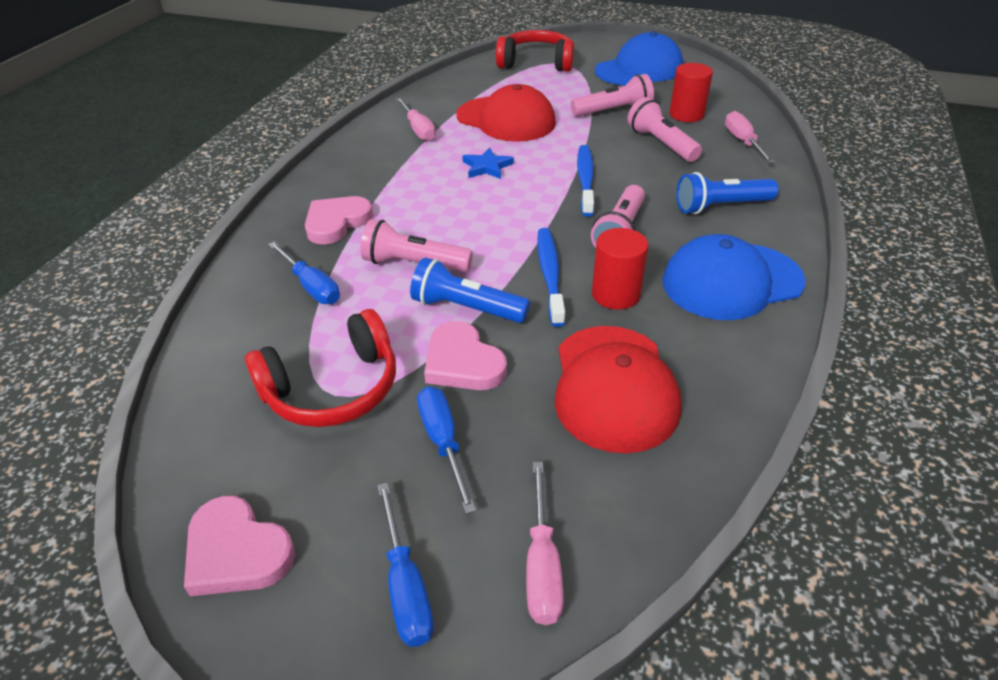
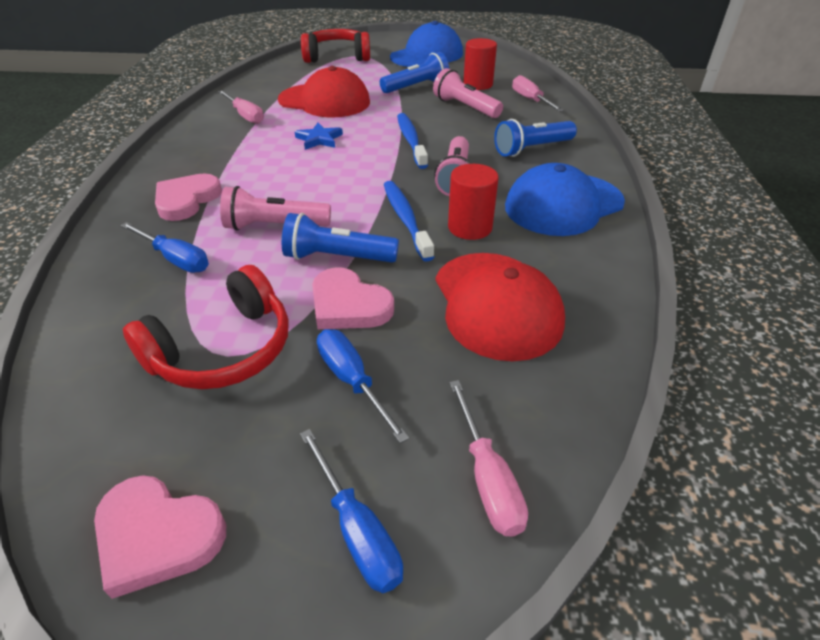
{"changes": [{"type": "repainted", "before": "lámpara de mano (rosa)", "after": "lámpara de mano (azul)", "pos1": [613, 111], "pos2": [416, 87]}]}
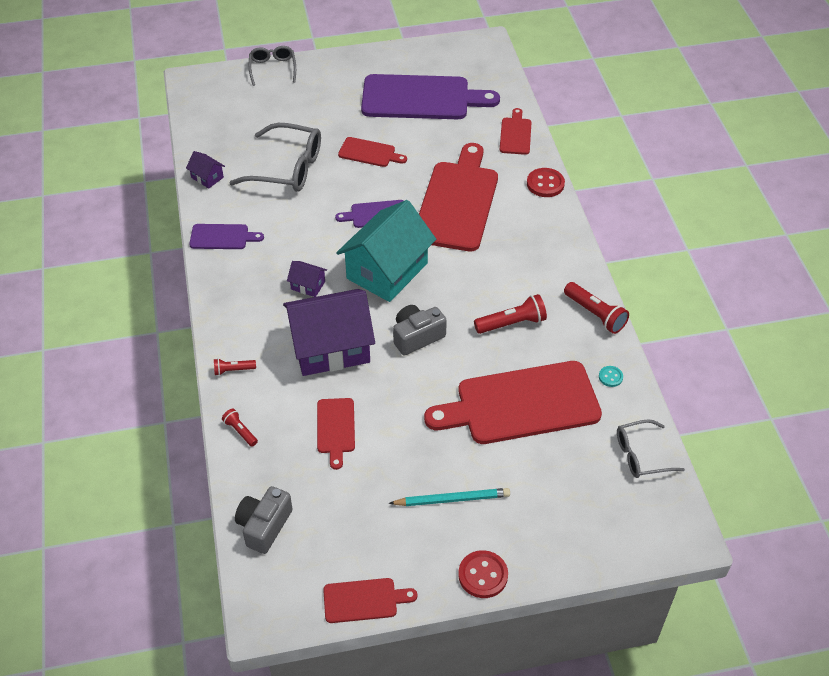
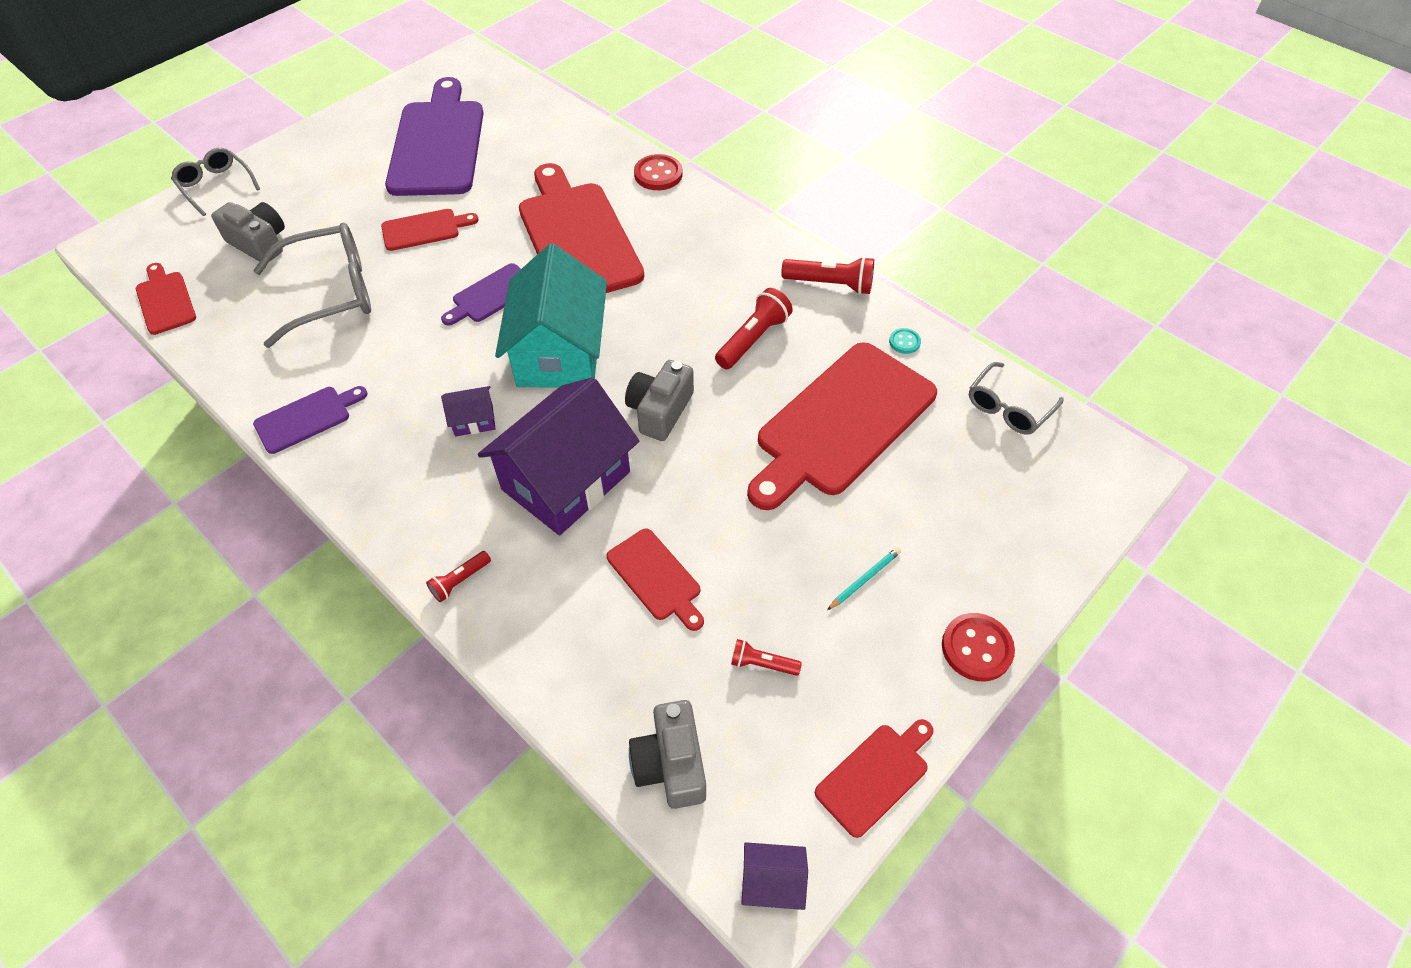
{"changes": [{"type": "new", "after": "cámara (gris)", "pos2": [259, 243]}, {"type": "shifted", "before": "casa (morado)", "pos1": [207, 177], "pos2": [772, 882]}, {"type": "shifted", "before": "lámpara de mano (rojo)", "pos1": [240, 431], "pos2": [762, 664]}, {"type": "shifted", "before": "tabla de cortar (rojo)", "pos1": [515, 134], "pos2": [165, 300]}, {"type": "rotated", "before": "tabla de cortar (morado)", "pos1": [421, 98], "pos2": [438, 144], "turn": -60}, {"type": "scaled", "before": "lápiz (turquesa)", "pos1": [452, 499], "pos2": [864, 579], "scale": 0.6}]}
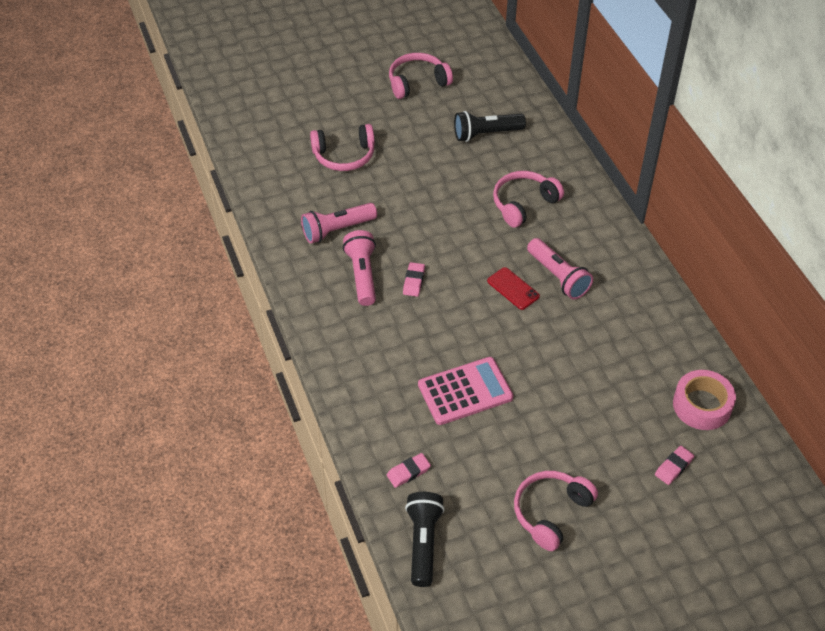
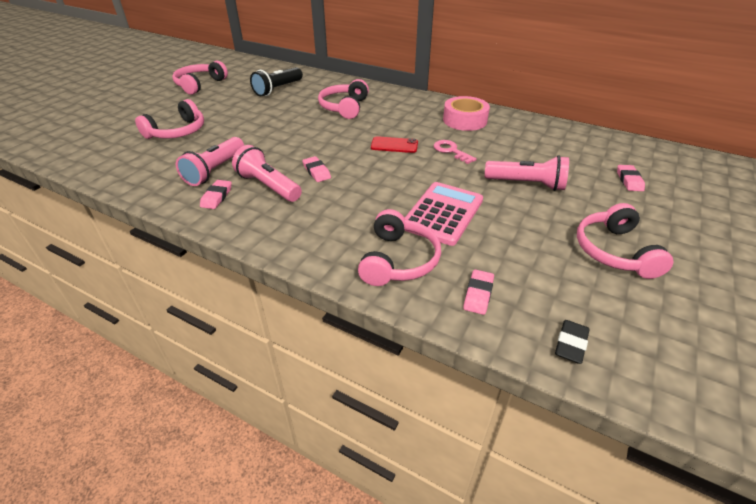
{"changes": [{"type": "new", "after": "goma de borrar (rosa)", "pos2": [217, 197]}, {"type": "new", "after": "auriculares (rosa)", "pos2": [398, 260]}, {"type": "new", "after": "llave (rosa)", "pos2": [451, 151]}, {"type": "shifted", "before": "lámpara de mano (rosa)", "pos1": [558, 276], "pos2": [526, 184]}, {"type": "shifted", "before": "cinta adhesiva (rosa)", "pos1": [702, 405], "pos2": [465, 120]}, {"type": "swapped", "before": "lámpara de mano (negro)", "after": "goma de borrar (negro)", "pos1": [423, 543], "pos2": [570, 344]}]}
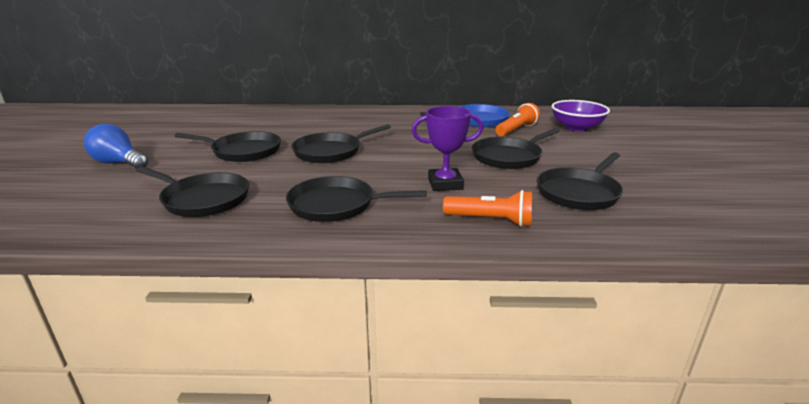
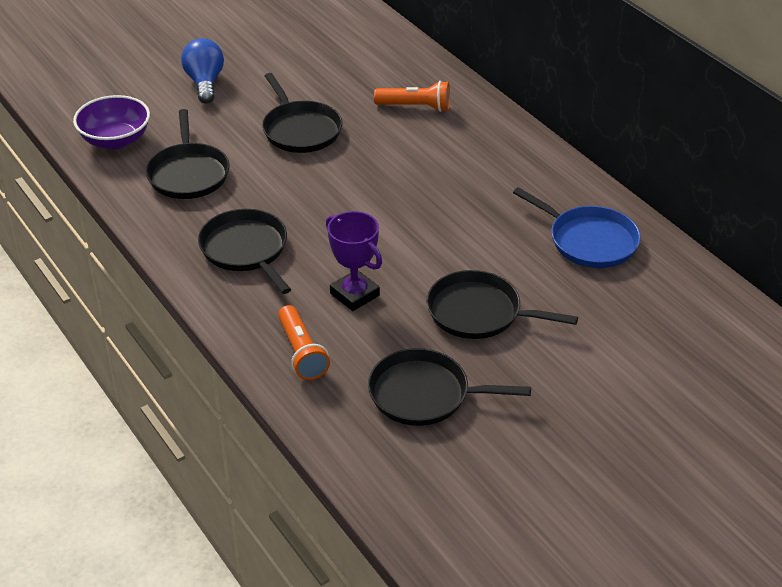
{"changes": [{"type": "gone", "before": "sartén (negro)", "pos1": [331, 152]}, {"type": "shifted", "before": "lámpara de mano (naranja)", "pos1": [516, 130], "pos2": [415, 107]}, {"type": "shifted", "before": "cuenco (morado)", "pos1": [576, 127], "pos2": [115, 140]}]}
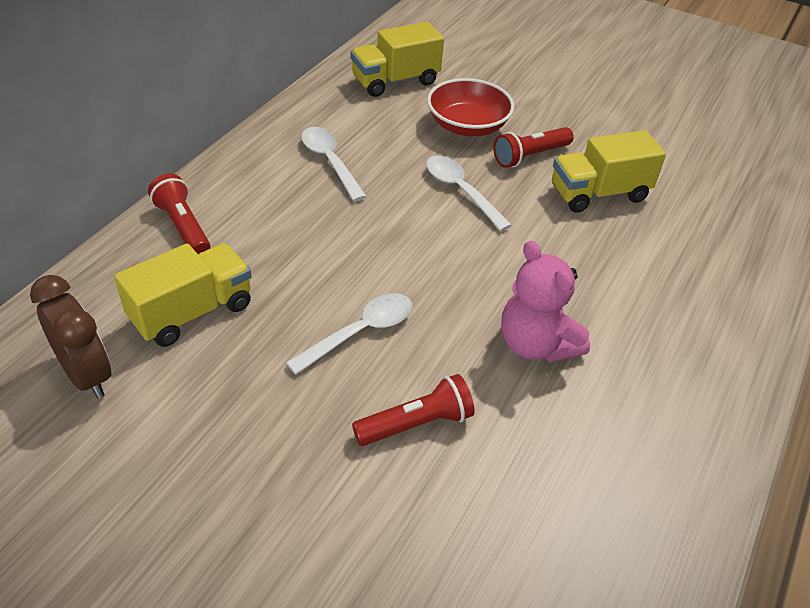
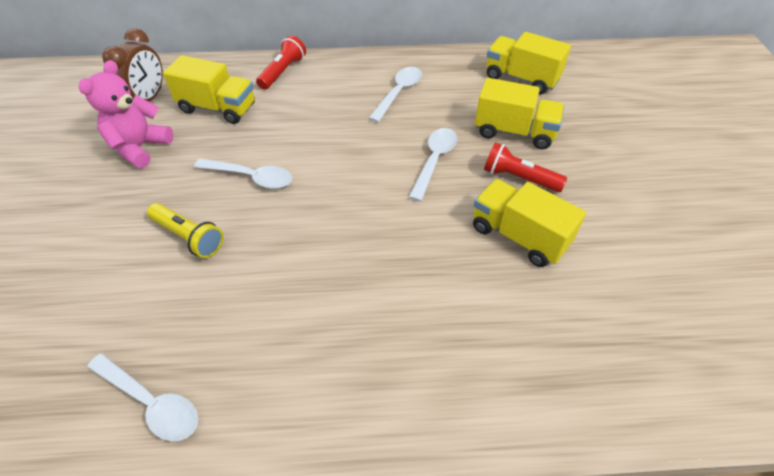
{"changes": [{"type": "new", "after": "cuchara (blanco)", "pos2": [151, 402]}, {"type": "shifted", "before": "osito (rosa)", "pos1": [536, 345], "pos2": [140, 148]}, {"type": "swapped", "before": "cuenco (rojo)", "after": "camión (amarillo)", "pos1": [467, 126], "pos2": [514, 132]}, {"type": "repainted", "before": "lámpara de mano (rojo)", "after": "lámpara de mano (amarillo)", "pos1": [416, 424], "pos2": [188, 237]}]}
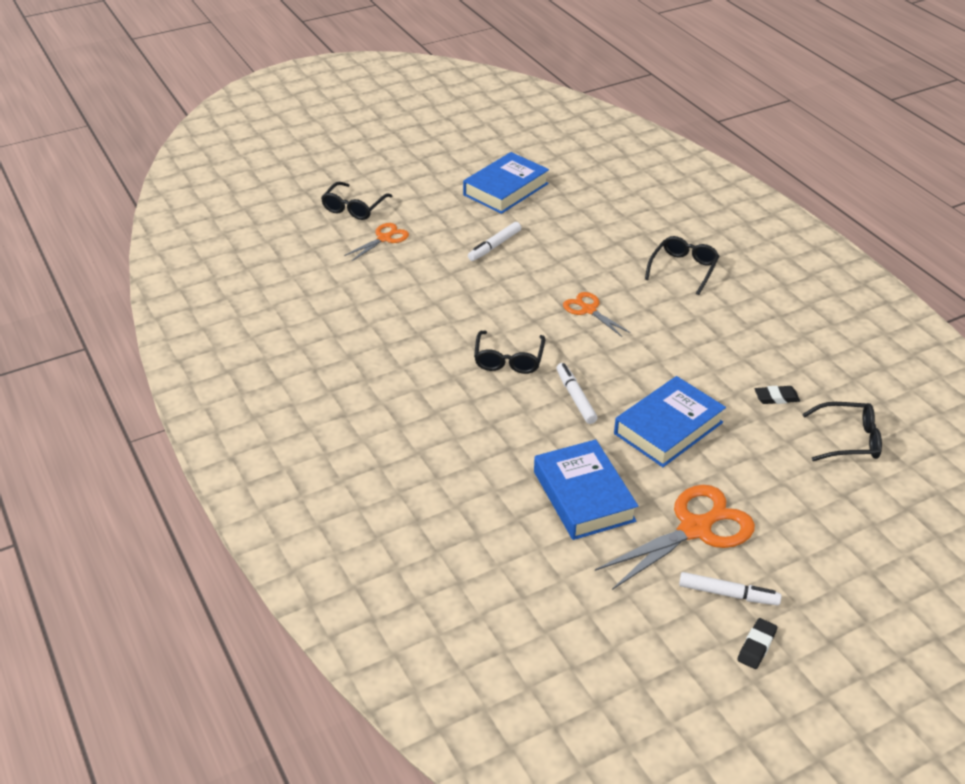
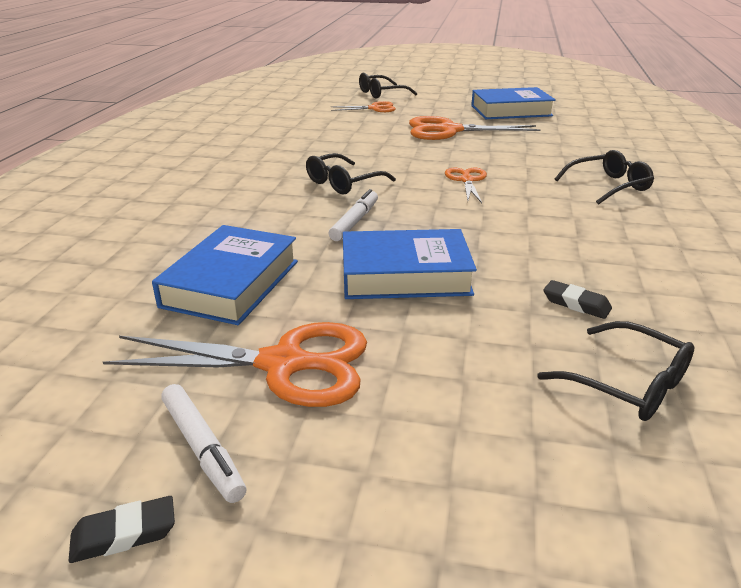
{"changes": [{"type": "swapped", "before": "rotulador (blanco)", "after": "tijeras (naranja)", "pos1": [494, 246], "pos2": [449, 130]}]}
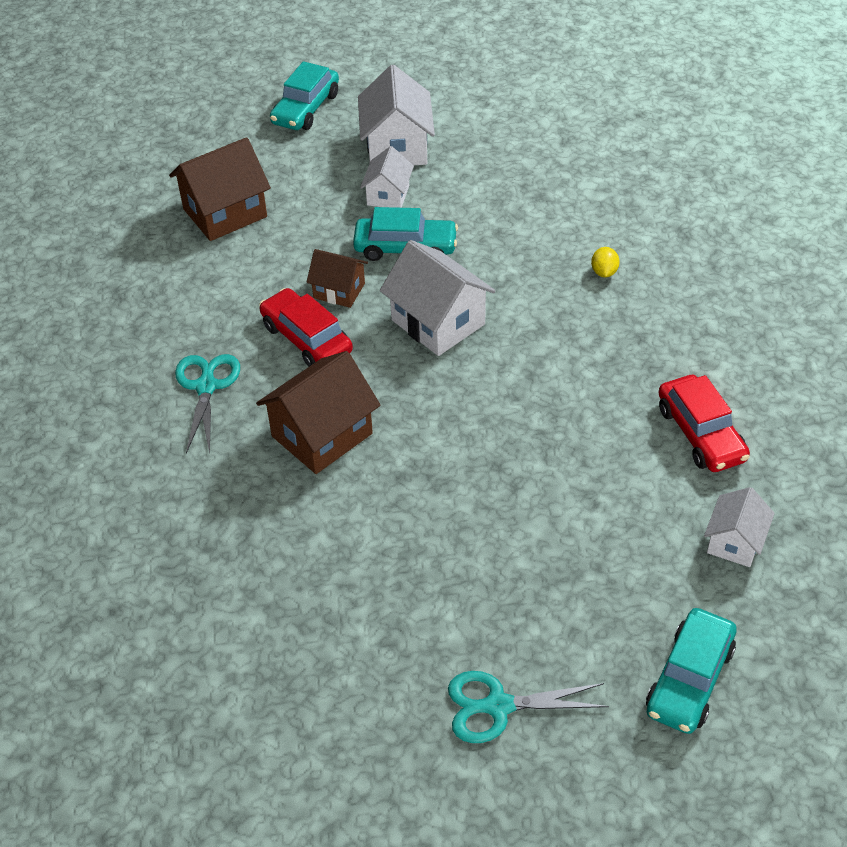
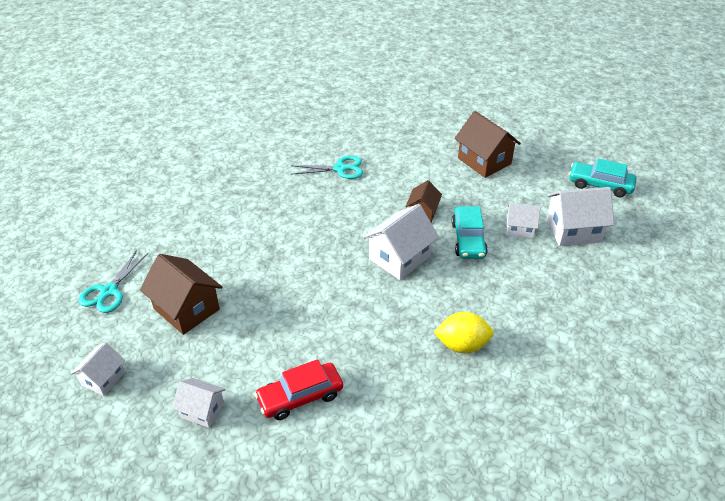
{"changes": [{"type": "gone", "before": "coche (rojo)", "pos1": [306, 338]}, {"type": "shifted", "before": "casa (marrón)", "pos1": [322, 435], "pos2": [186, 309]}, {"type": "swapped", "before": "coche (turquesa)", "after": "casa (blanco)", "pos1": [689, 679], "pos2": [103, 378]}, {"type": "rotated", "before": "tijeras (turquesa)", "pos1": [497, 706], "pos2": [108, 291], "turn": -150}, {"type": "scaled", "before": "limón (amarillo)", "pos1": [604, 272], "pos2": [462, 345], "scale": 1.92}]}
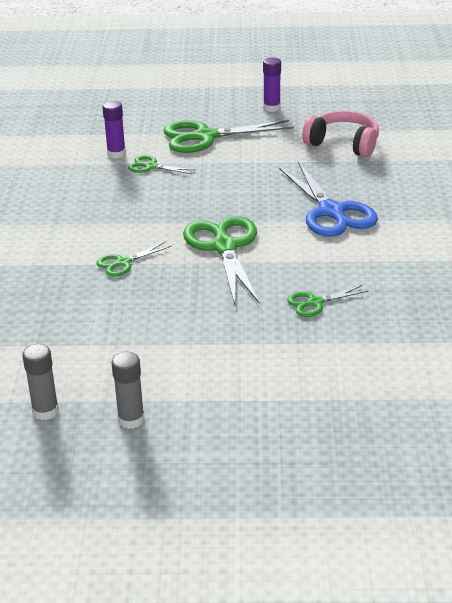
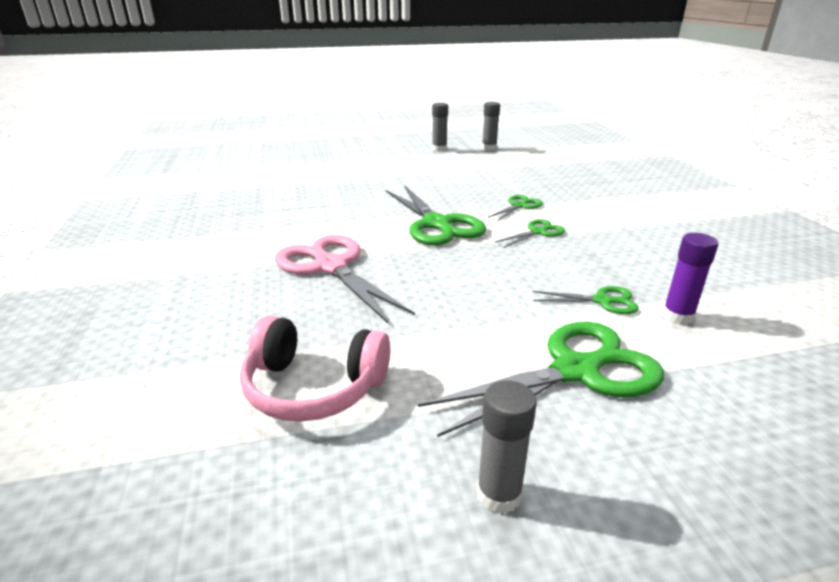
{"changes": [{"type": "shifted", "before": "tijeras (verde)", "pos1": [315, 303], "pos2": [538, 232]}, {"type": "repainted", "before": "barra de pegamento (morado)", "after": "barra de pegamento (gris)", "pos1": [271, 108], "pos2": [499, 494]}, {"type": "repainted", "before": "tijeras (azul)", "after": "tijeras (rosa)", "pos1": [331, 212], "pos2": [331, 267]}]}
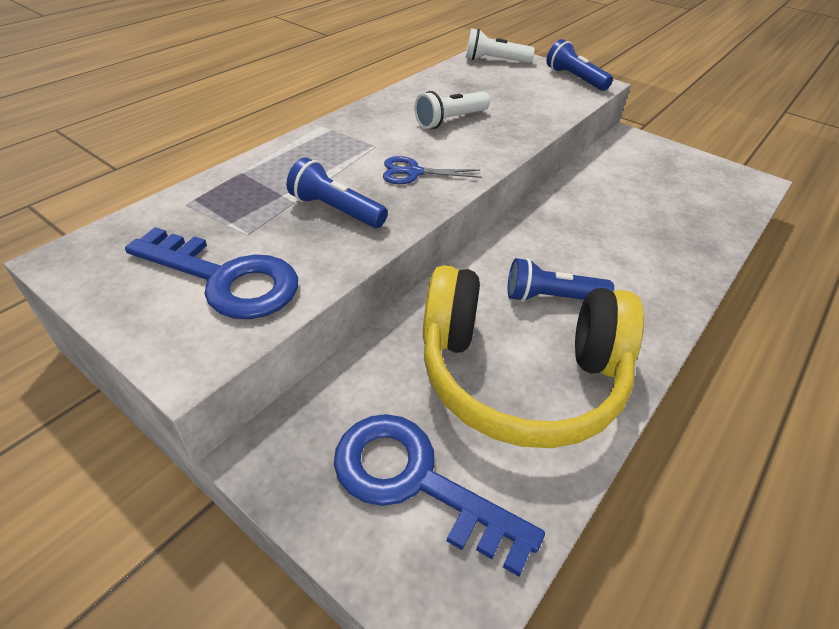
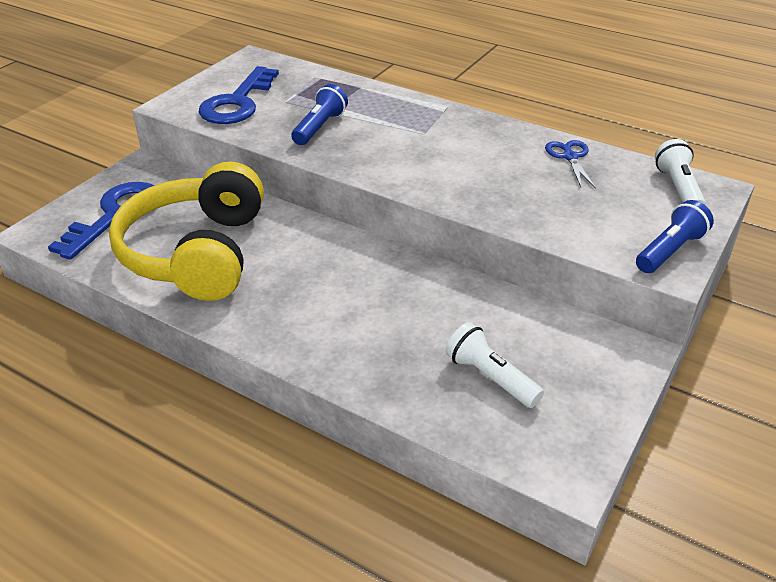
{"changes": [{"type": "gone", "before": "lámpara de mano (azul)", "pos1": [551, 297]}, {"type": "shifted", "before": "tijeras (azul)", "pos1": [413, 172], "pos2": [570, 157]}, {"type": "shifted", "before": "lámpara de mano (blanco)", "pos1": [450, 120], "pos2": [490, 377]}]}
